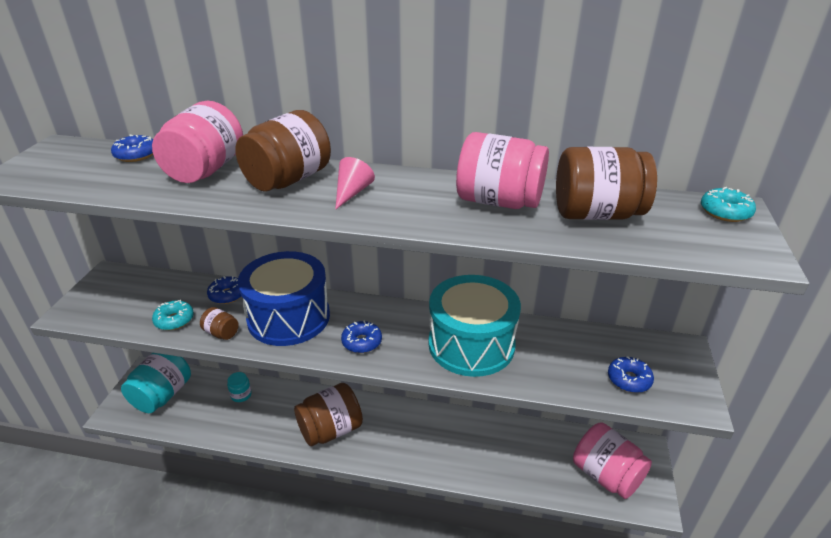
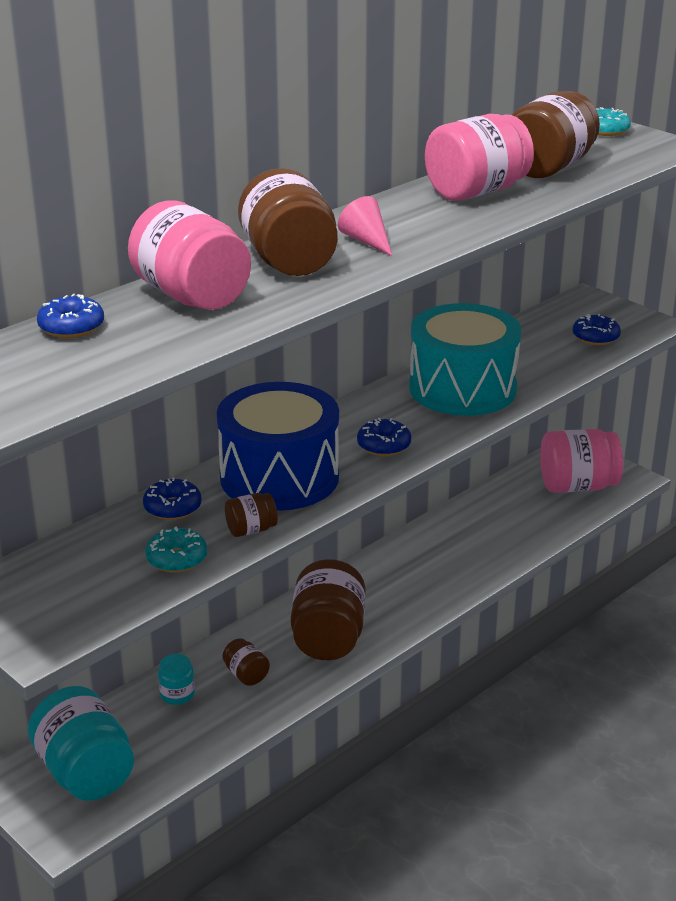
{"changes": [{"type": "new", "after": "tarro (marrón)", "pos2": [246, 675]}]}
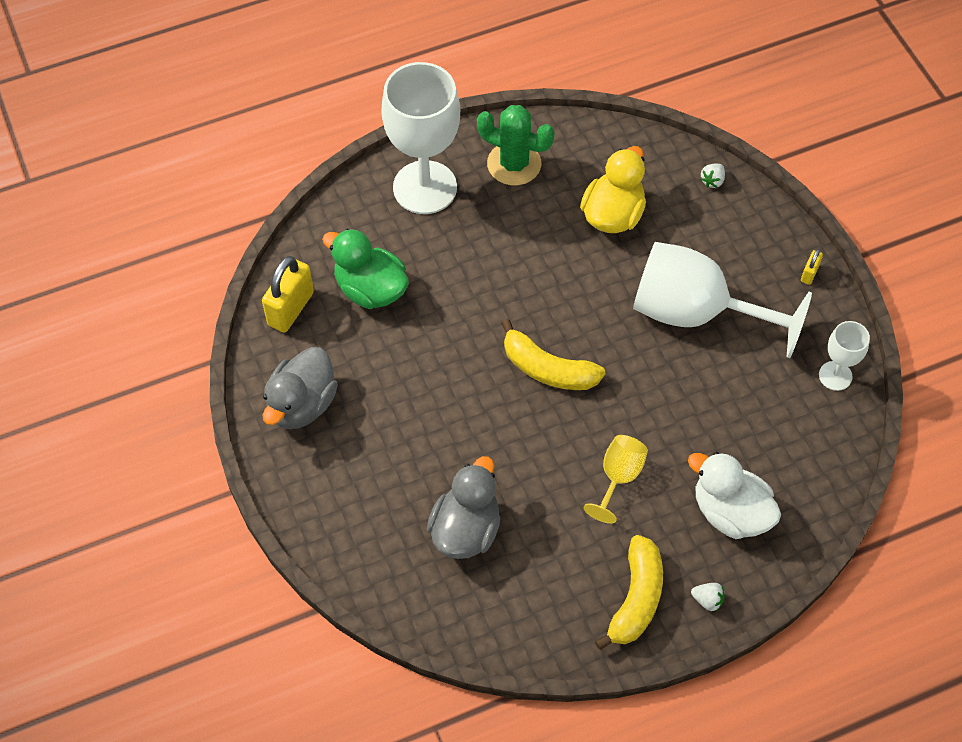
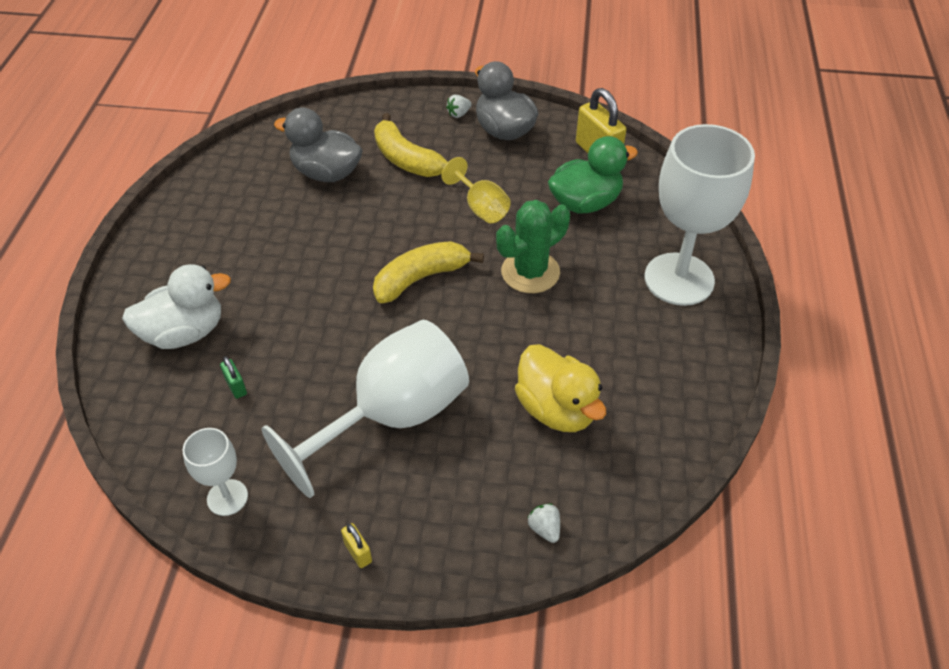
{"changes": [{"type": "new", "after": "candado (verde)", "pos2": [236, 386]}, {"type": "shifted", "before": "cactus (verde)", "pos1": [514, 164], "pos2": [530, 272]}, {"type": "shifted", "before": "copa (amarillo)", "pos1": [618, 477], "pos2": [481, 207]}, {"type": "shifted", "before": "plátano (amarillo)", "pos1": [636, 599], "pos2": [405, 159]}, {"type": "shifted", "before": "fresa (blanco)", "pos1": [707, 600], "pos2": [459, 114]}, {"type": "rotated", "before": "pato (gris)", "pos1": [465, 529], "pos2": [326, 173], "turn": 150}]}
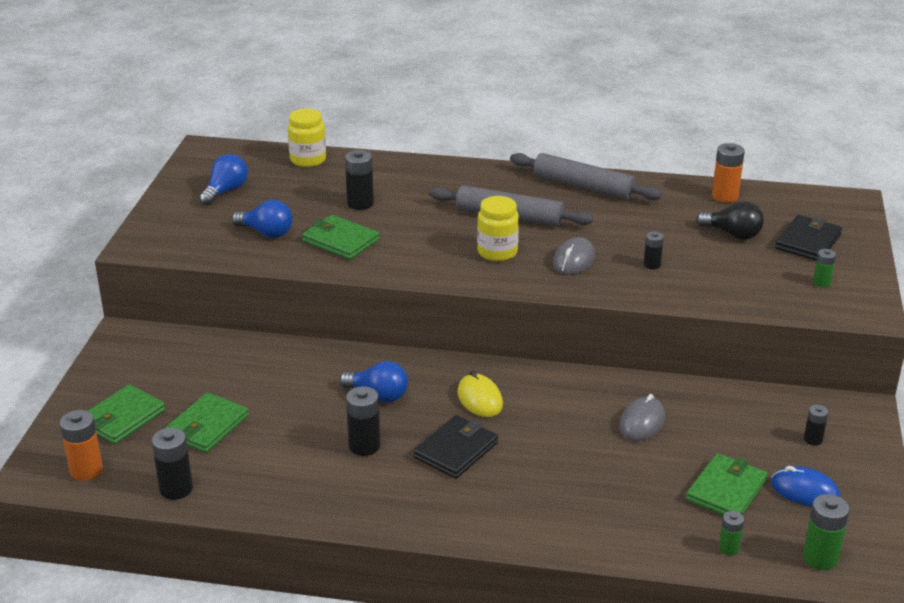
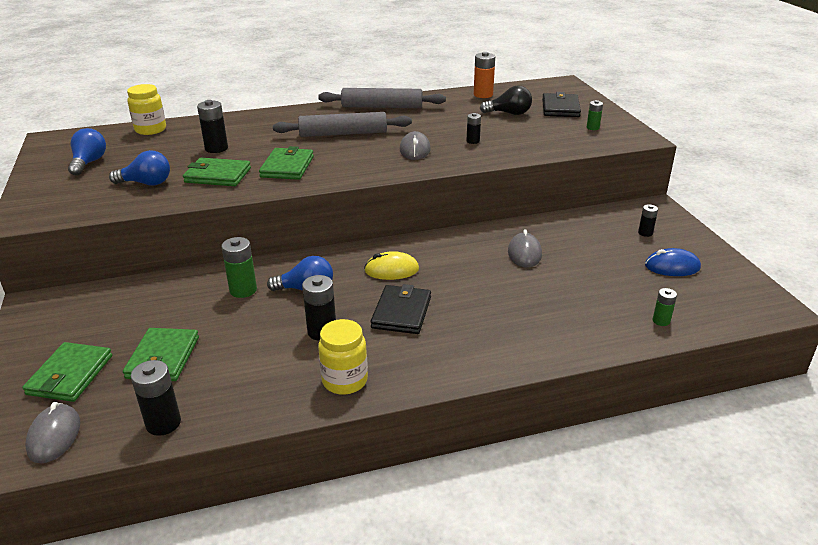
{"changes": [{"type": "shifted", "before": "tarro (amarillo)", "pos1": [497, 252], "pos2": [345, 381]}, {"type": "shifted", "before": "cartera (verde)", "pos1": [726, 490], "pos2": [287, 167]}, {"type": "shifted", "before": "pila (verde)", "pos1": [820, 558], "pos2": [243, 290]}, {"type": "swapped", "before": "pila (naranja)", "after": "ratón (gris)", "pos1": [86, 470], "pos2": [54, 436]}, {"type": "rotated", "before": "ratón (amarillo)", "pos1": [479, 399], "pos2": [391, 270], "turn": -45}]}
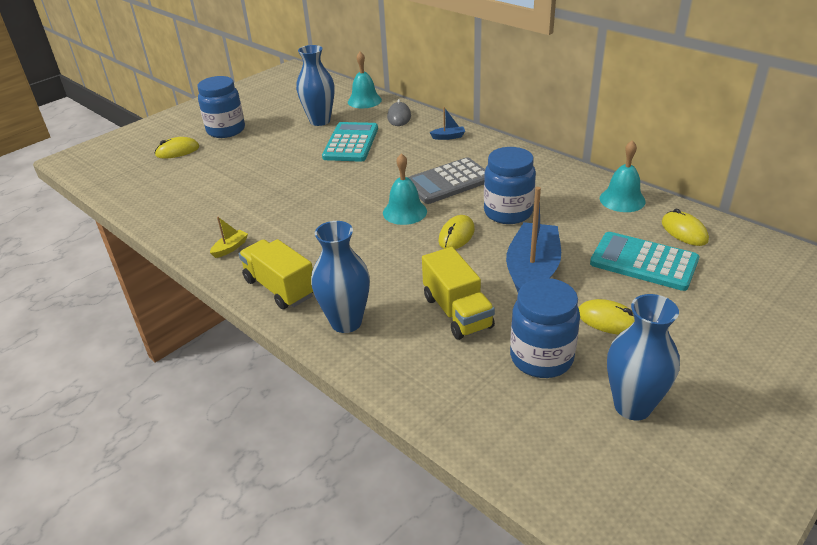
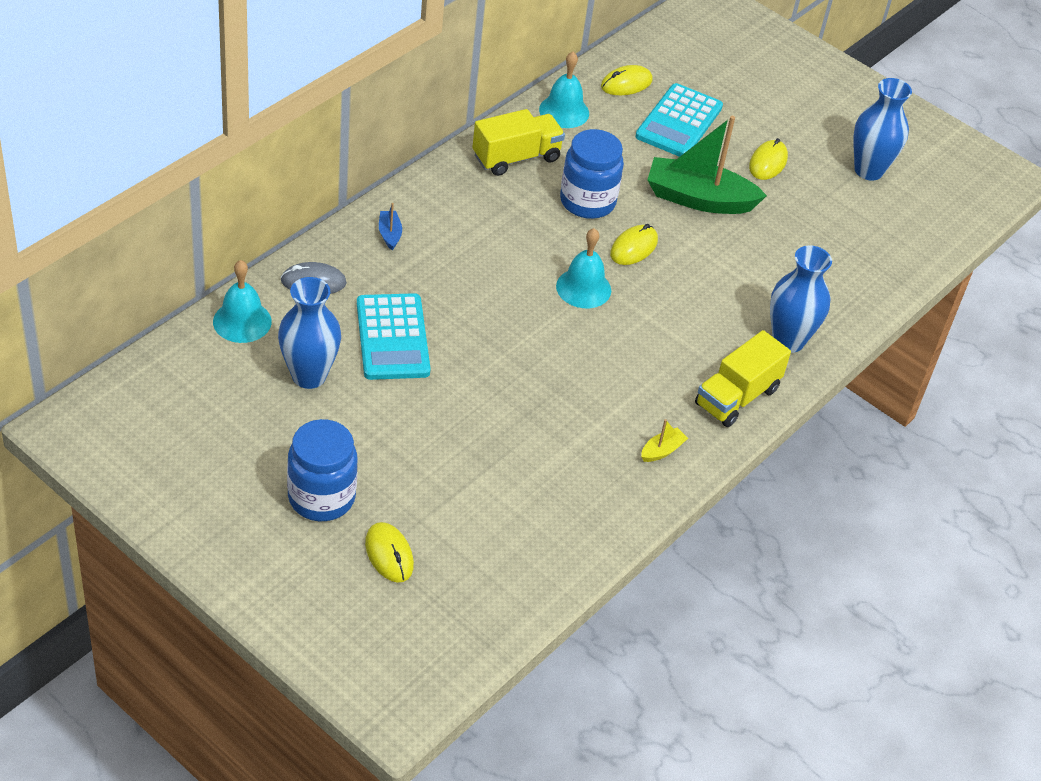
{"changes": [{"type": "gone", "before": "calculadora (gris)", "pos1": [448, 182]}, {"type": "gone", "before": "tarro (azul)", "pos1": [541, 358]}, {"type": "shifted", "before": "camión (amarillo)", "pos1": [457, 312], "pos2": [516, 157]}, {"type": "repainted", "before": "barco (azul)", "after": "barco (verde)", "pos1": [532, 272], "pos2": [699, 199]}, {"type": "rotated", "before": "barco (amarillo)", "pos1": [230, 248], "pos2": [662, 451], "turn": 105}, {"type": "rotated", "before": "calculadora (turquesa)", "pos1": [351, 143], "pos2": [392, 337], "turn": -105}, {"type": "rotated", "before": "ratón (amarillo)", "pos1": [456, 235], "pos2": [633, 247], "turn": -75}]}
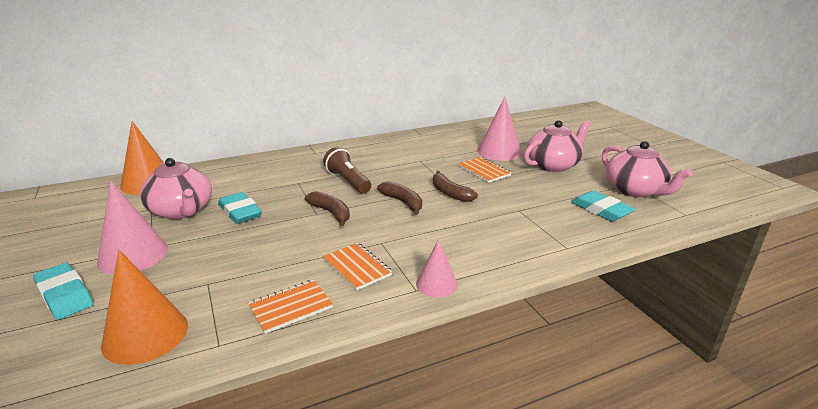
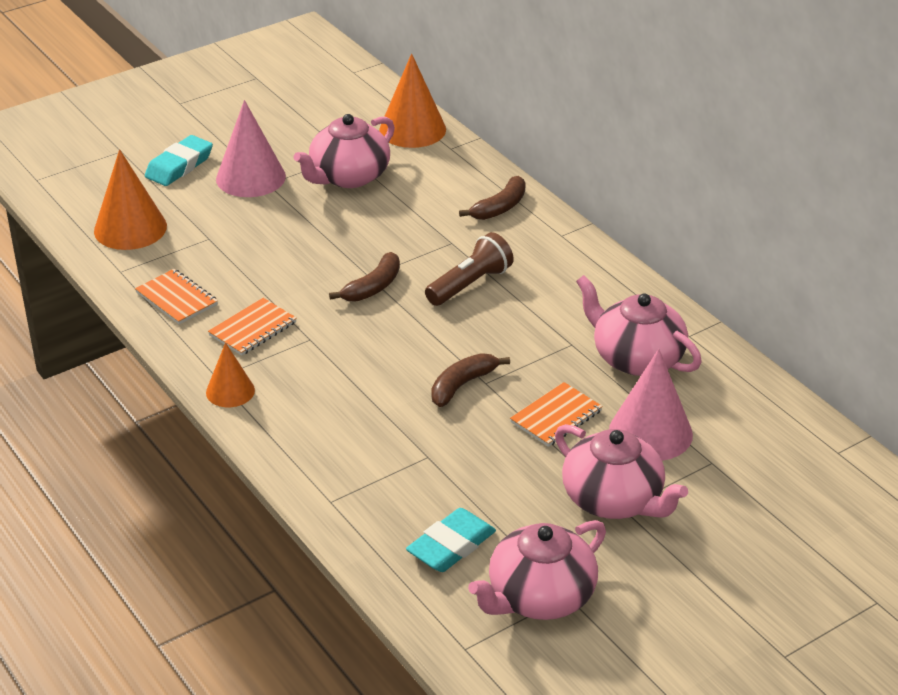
{"changes": [{"type": "gone", "before": "goma de borrar (turquesa)", "pos1": [240, 212]}, {"type": "new", "after": "tetera (rosa)", "pos2": [636, 358]}, {"type": "shifted", "before": "plátano (marrón)", "pos1": [403, 202], "pos2": [500, 207]}, {"type": "repainted", "before": "cono (rosa)", "after": "cono (naranja)", "pos1": [436, 284], "pos2": [230, 391]}]}
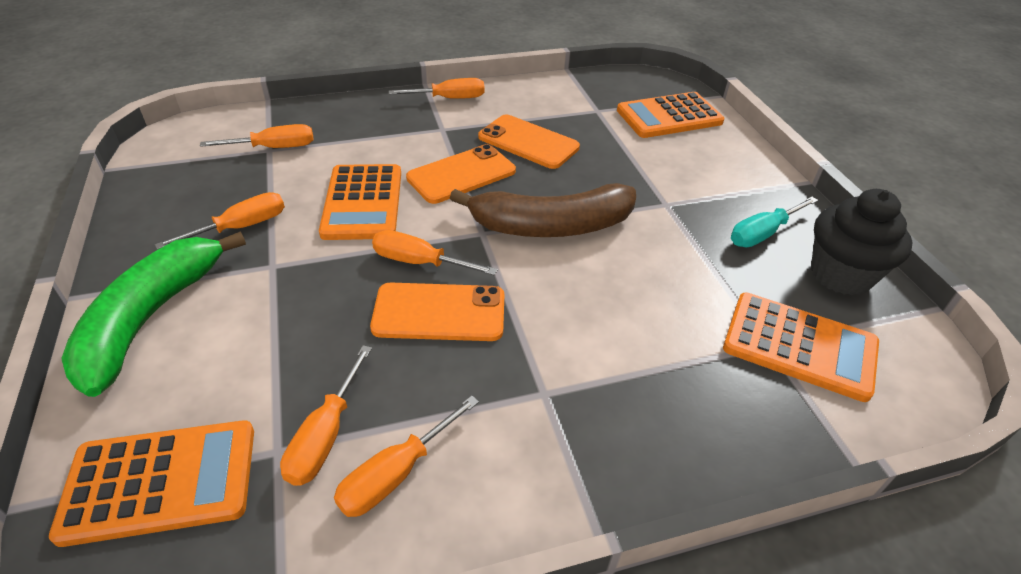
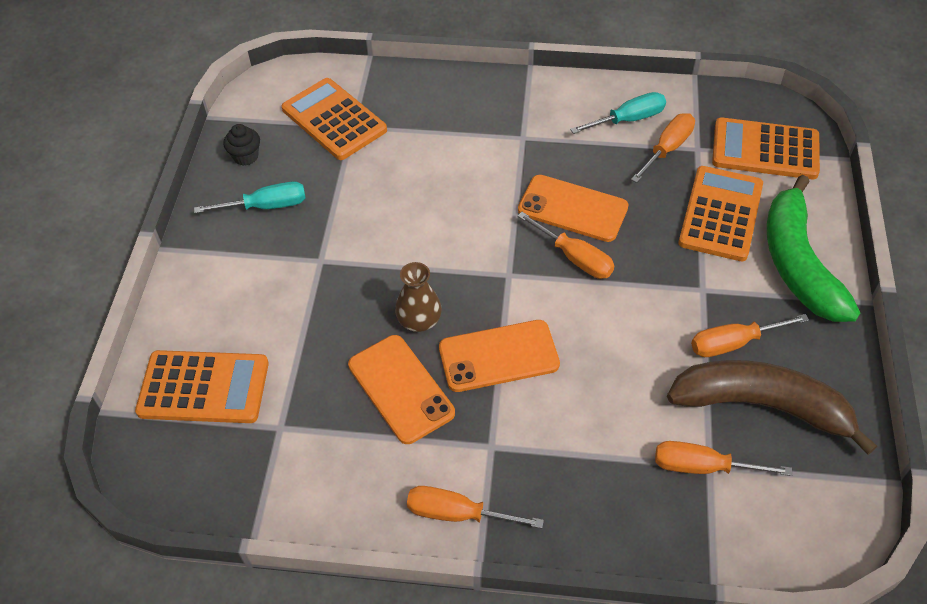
{"changes": [{"type": "new", "after": "florero (marrón)", "pos2": [419, 320]}, {"type": "shifted", "before": "calculadora (naranja)", "pos1": [363, 202], "pos2": [720, 214]}, {"type": "shifted", "before": "plátano (marrón)", "pos1": [551, 226], "pos2": [762, 406]}, {"type": "repainted", "before": "destornillador (naranja)", "after": "destornillador (turquesa)", "pos1": [396, 473], "pos2": [628, 119]}, {"type": "rotated", "before": "plátano (verde)", "pos1": [150, 318], "pos2": [797, 263], "turn": 135}, {"type": "scaled", "before": "magdalena (negro)", "pos1": [841, 274], "pos2": [246, 156], "scale": 0.51}]}
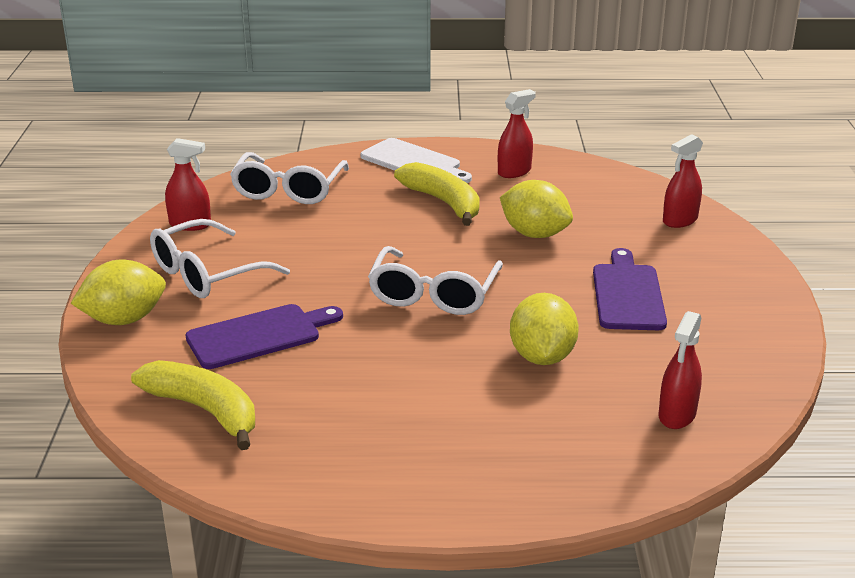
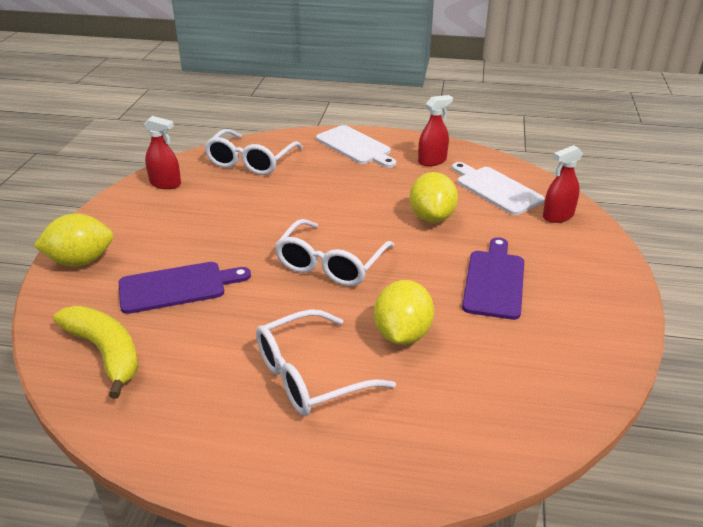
{"changes": [{"type": "gone", "before": "plátano (amarillo)", "pos1": [444, 202]}, {"type": "gone", "before": "pulverizador (rojo)", "pos1": [677, 415]}, {"type": "new", "after": "tabla de cortar (blanco)", "pos2": [496, 189]}, {"type": "shifted", "before": "gafas (blanco)", "pos1": [206, 274], "pos2": [309, 376]}, {"type": "rotated", "before": "limón (amarillo)", "pos1": [534, 234], "pos2": [432, 217], "turn": 45}]}
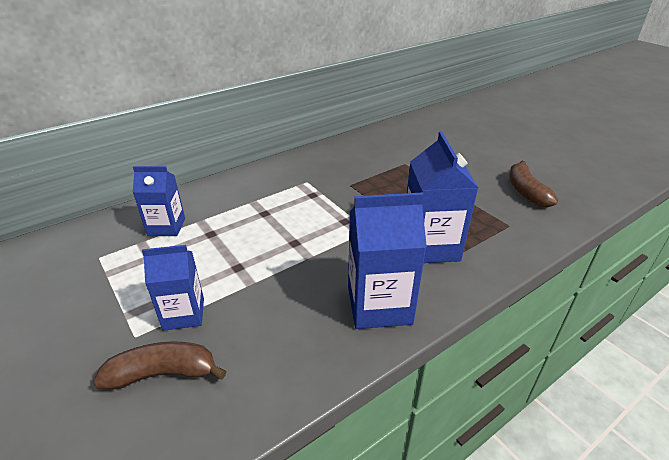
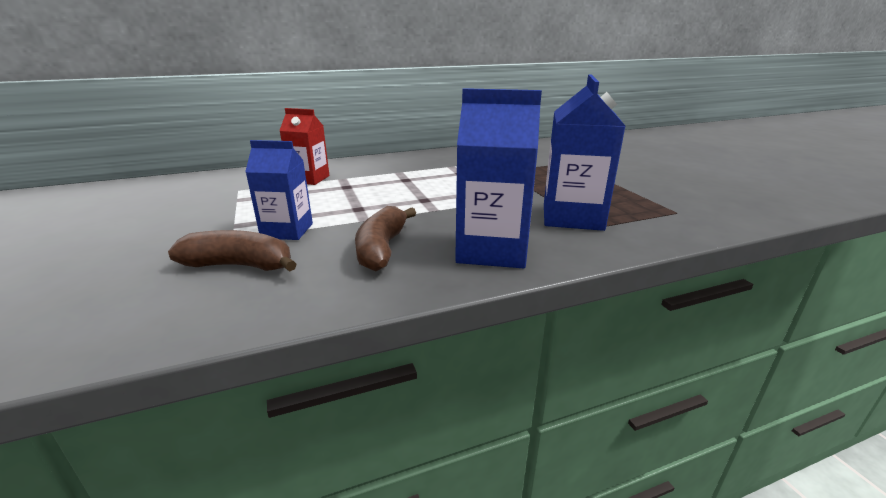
{"changes": [{"type": "shifted", "before": "plátano (marrón)", "pos1": [526, 191], "pos2": [382, 249]}, {"type": "repainted", "before": "cartón de leche (azul)", "after": "cartón de leche (rojo)", "pos1": [166, 227], "pos2": [309, 179]}]}
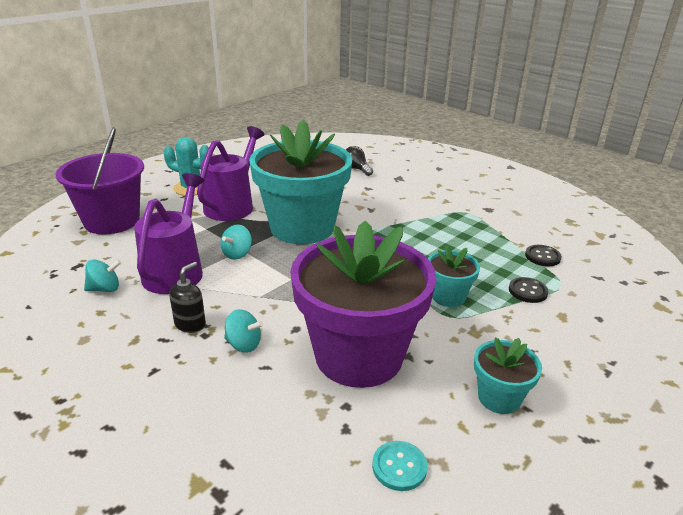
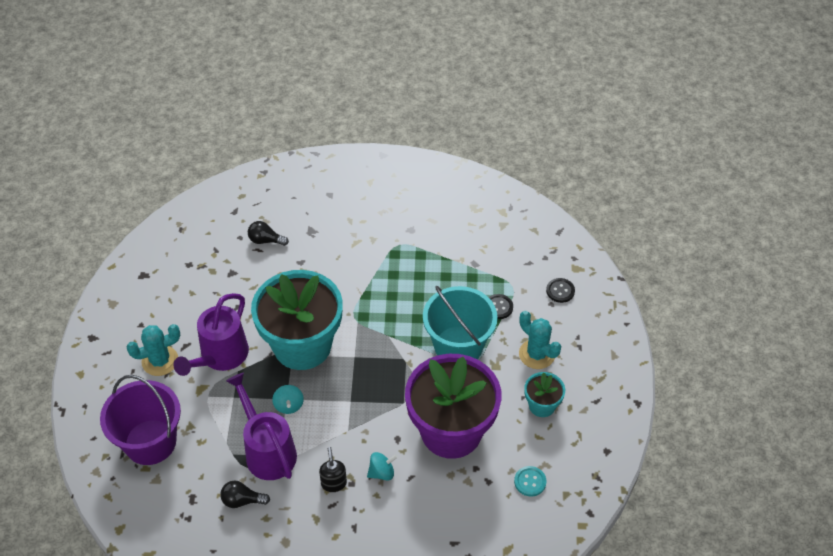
{"changes": [{"type": "new", "after": "cactus (turquesa)", "pos2": [536, 354]}, {"type": "shifted", "before": "botón (negro)", "pos1": [542, 257], "pos2": [560, 291]}, {"type": "swapped", "before": "peonza (turquesa)", "after": "bombilla (negro)", "pos1": [105, 289], "pos2": [242, 500]}, {"type": "swapped", "before": "maceta (turquesa)", "after": "balde (turquesa)", "pos1": [448, 296], "pos2": [458, 346]}, {"type": "rotated", "before": "regadera (morado)", "pos1": [232, 205], "pos2": [220, 357], "turn": -135}]}
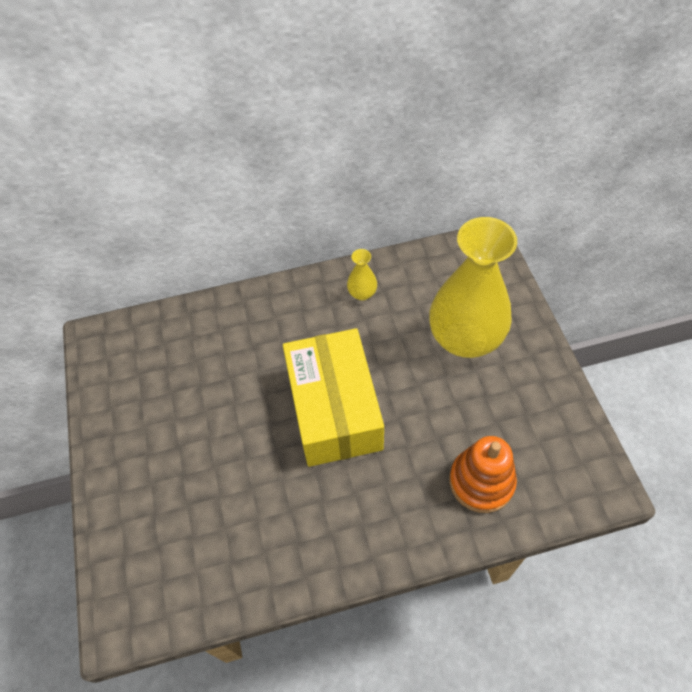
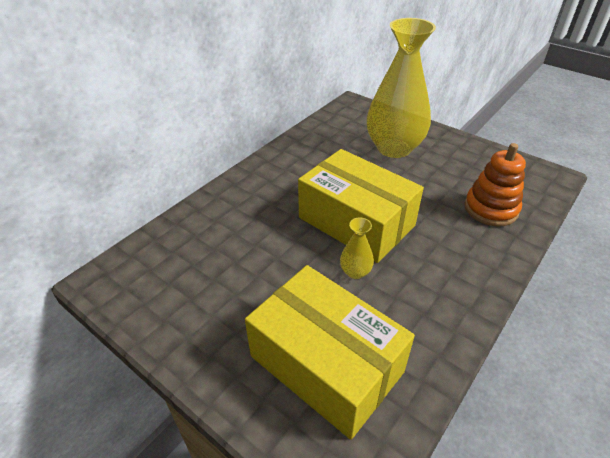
{"changes": [{"type": "new", "after": "caja (amarillo)", "pos2": [326, 364]}, {"type": "shifted", "before": "florero (amarillo)", "pos1": [362, 293], "pos2": [355, 272]}]}
